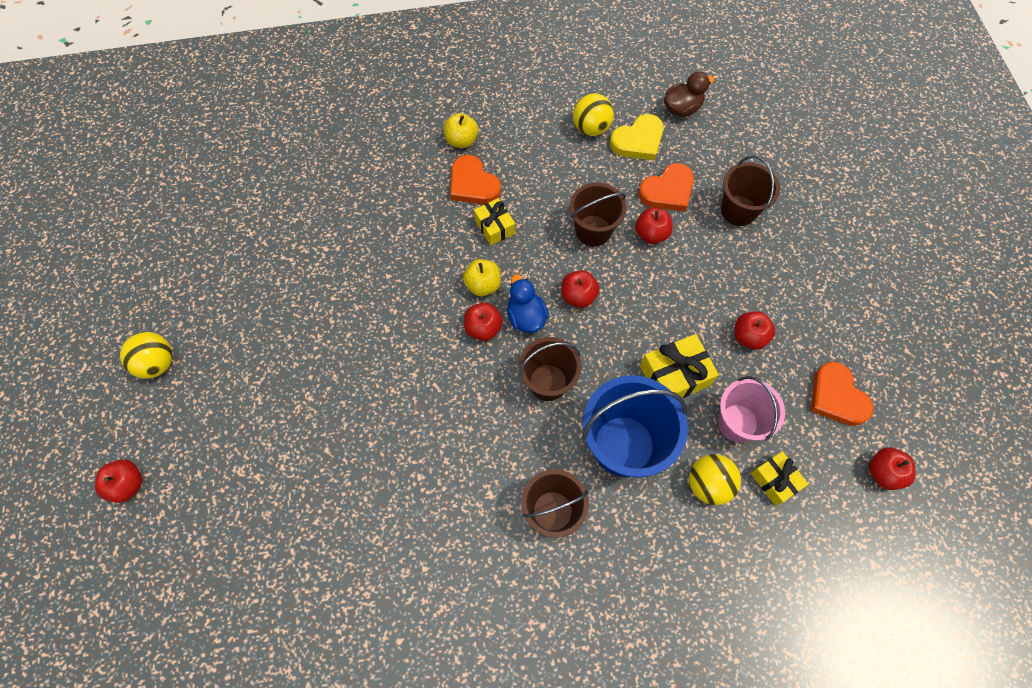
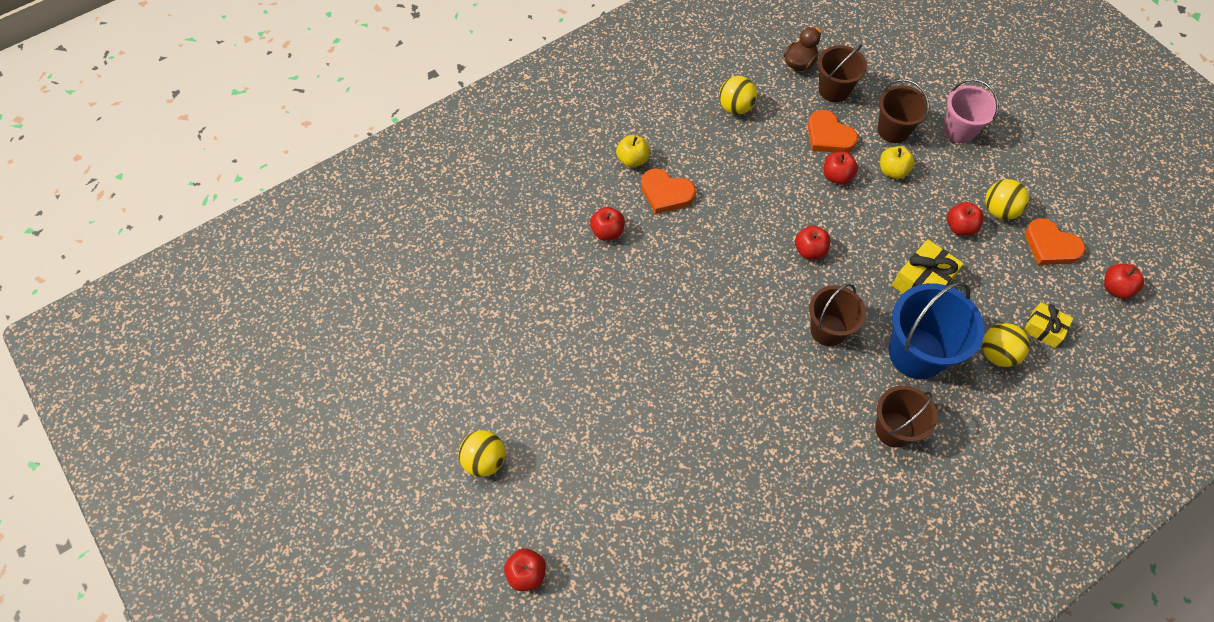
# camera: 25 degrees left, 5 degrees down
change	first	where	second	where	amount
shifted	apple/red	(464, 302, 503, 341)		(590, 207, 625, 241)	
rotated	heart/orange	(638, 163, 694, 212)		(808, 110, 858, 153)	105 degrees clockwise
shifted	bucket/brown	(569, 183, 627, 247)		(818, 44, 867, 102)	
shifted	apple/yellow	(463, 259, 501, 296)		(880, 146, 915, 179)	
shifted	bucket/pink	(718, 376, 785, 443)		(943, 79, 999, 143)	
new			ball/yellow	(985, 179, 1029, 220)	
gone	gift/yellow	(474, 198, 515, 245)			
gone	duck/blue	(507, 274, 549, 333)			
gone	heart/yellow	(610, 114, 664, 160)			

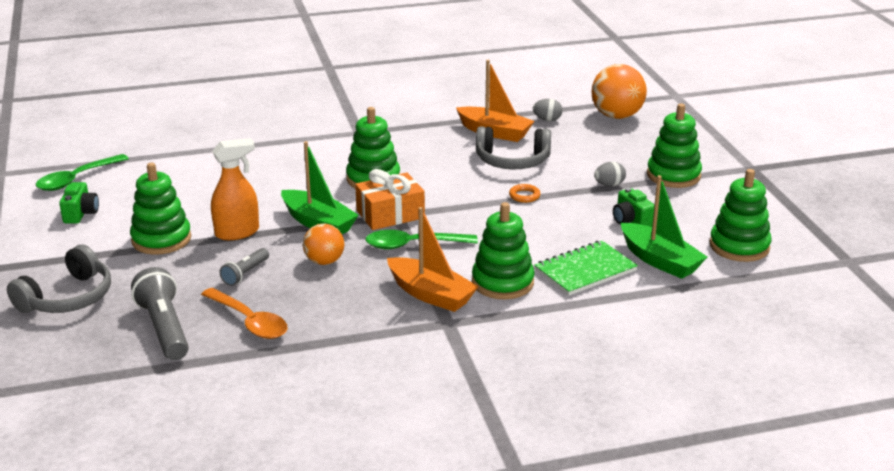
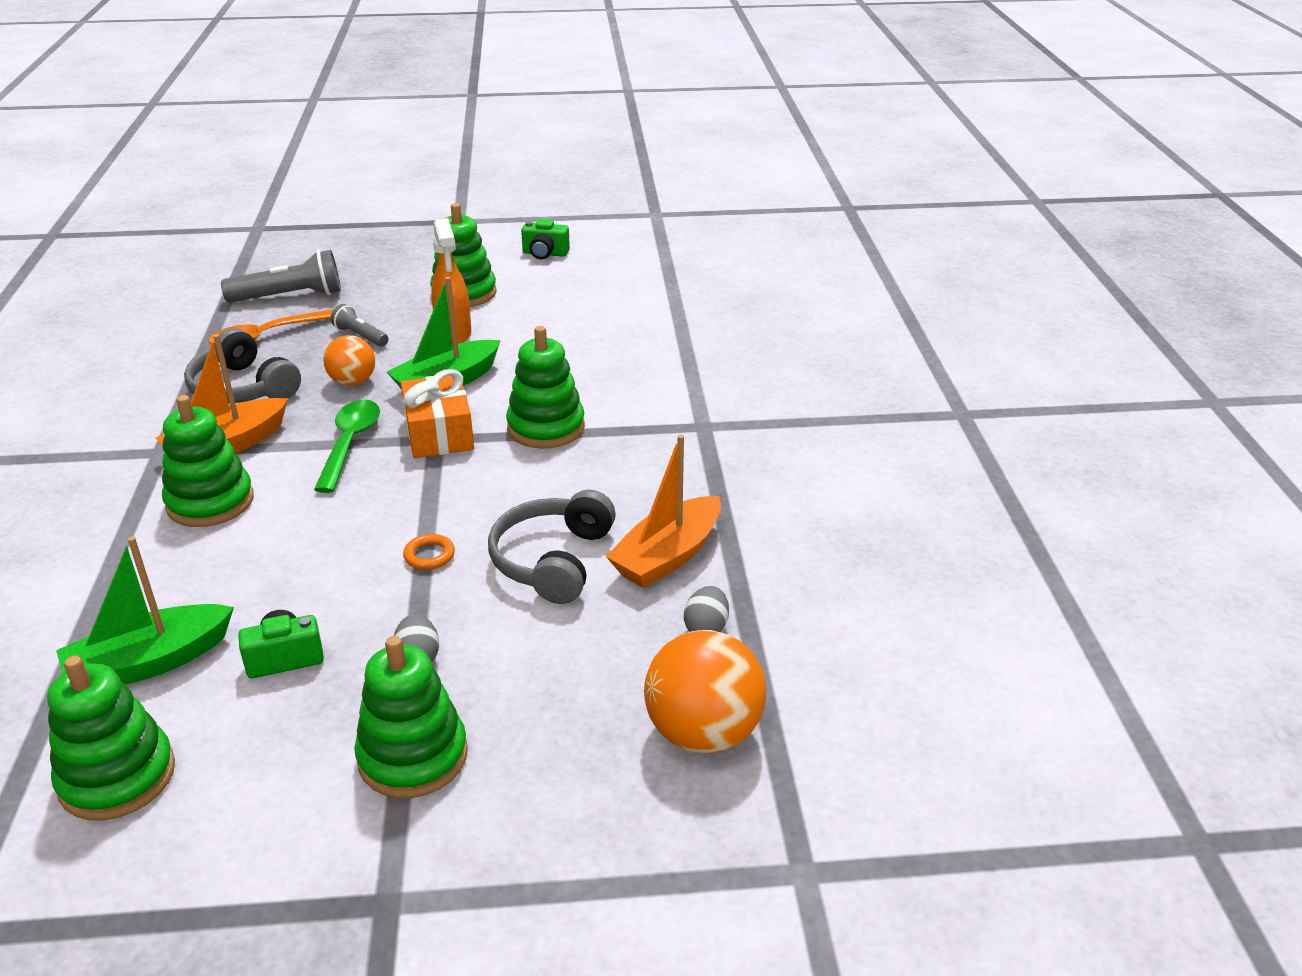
# camera: 100 degrees right, 5 degrees up
change	first	where	second	where	amount
shifted	headphones/grey	(7, 245, 111, 313)		(184, 328, 301, 403)	
gone	spoon/green	(36, 154, 129, 191)			
gone	notebook/green	(534, 241, 638, 296)			

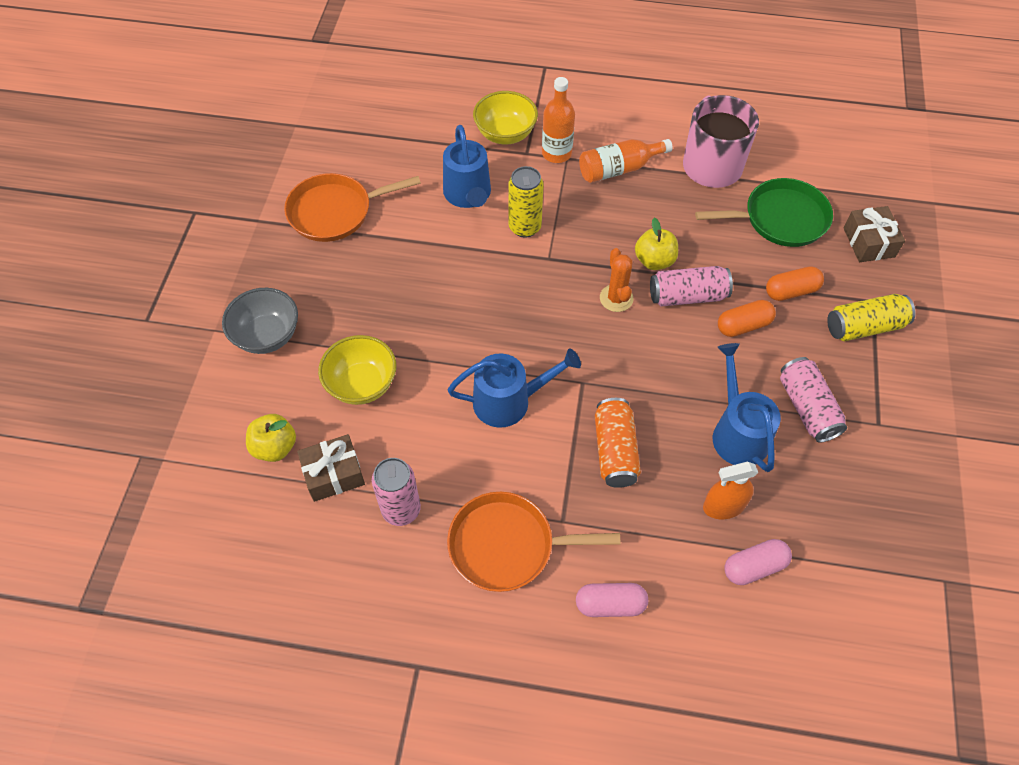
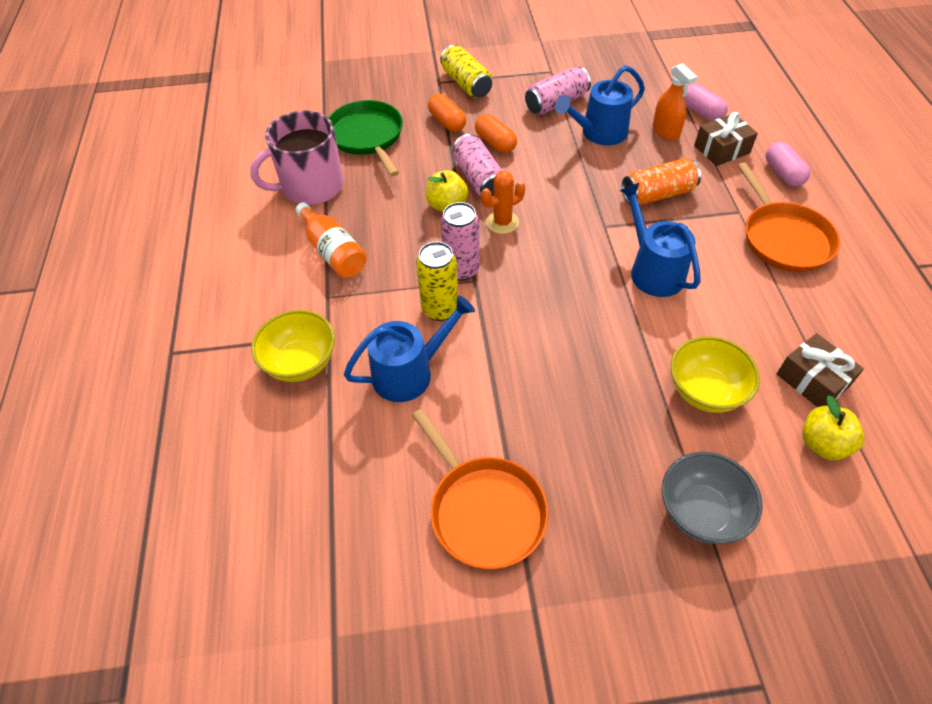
# camera: 105 degrees left, 5 degrees down
change	first	where	second	where	amount
shifted	can/pink	(372, 458, 421, 526)		(441, 202, 480, 281)	
shifted	gift/brown	(844, 206, 905, 262)		(694, 112, 758, 166)	
gone	bottle/orange	(542, 77, 575, 163)			

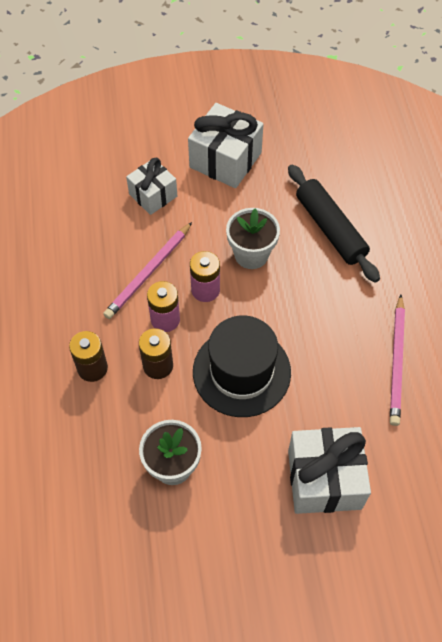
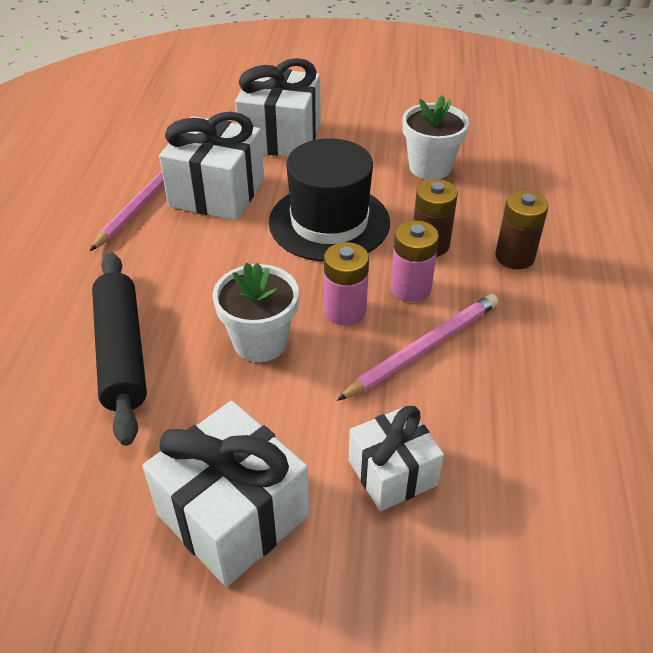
# camera: 165 degrees left, 15 degrees down
change	first	where	second	where	amount
new			gift/white	(159, 112, 264, 221)	

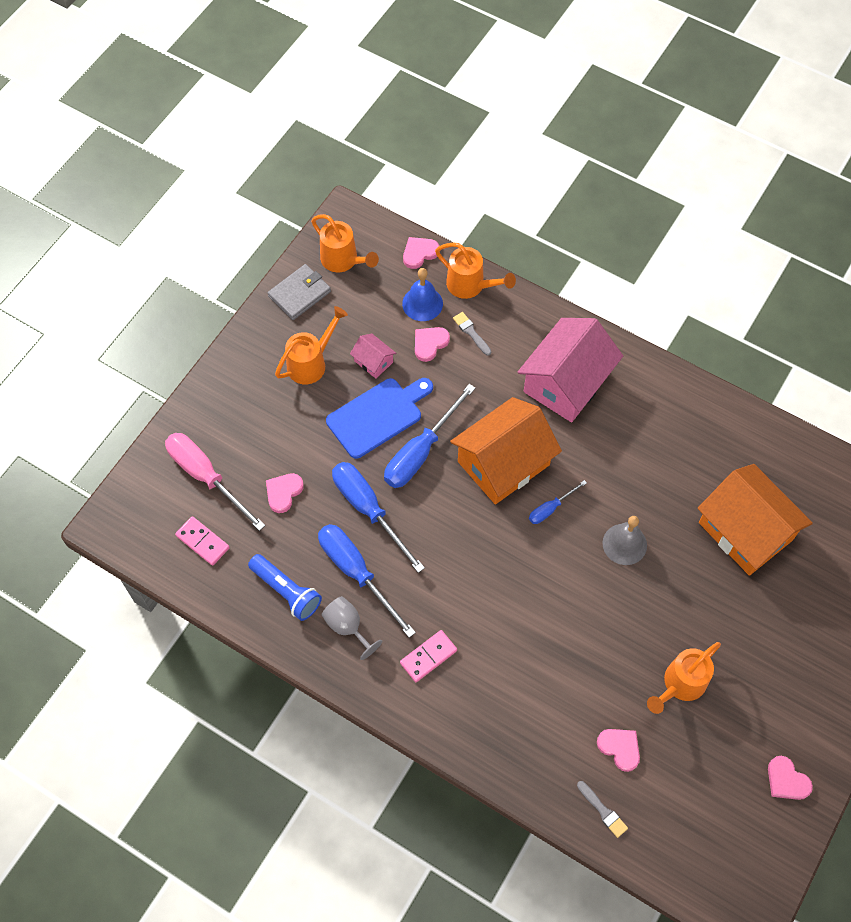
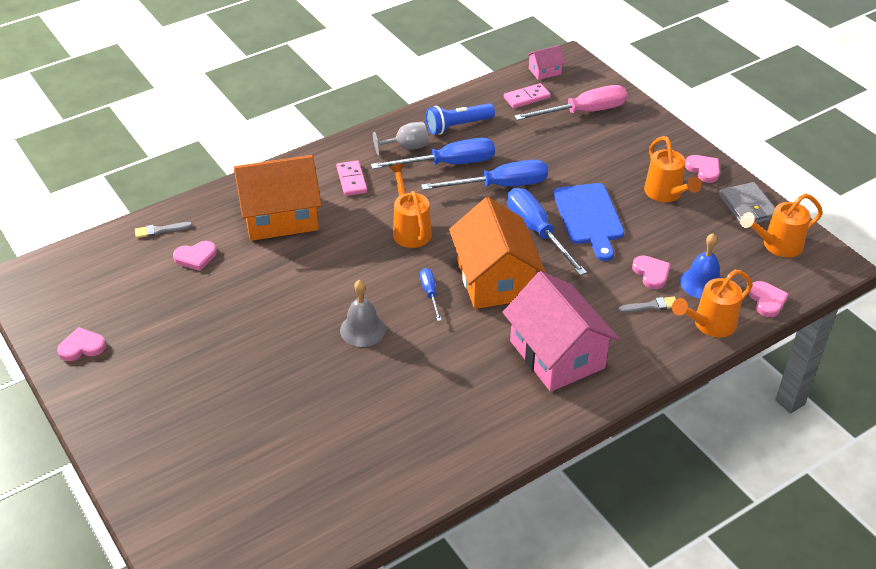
# camera: 115 degrees right, 20 degrees down
change	first	where	second	where	amount
shifted	house/orange	(697, 464, 813, 576)		(234, 155, 321, 241)	
shifted	watering can/orange	(647, 642, 721, 714)		(389, 163, 432, 248)	
shifted	house/pink	(350, 333, 396, 379)		(527, 45, 565, 80)	
shifted	heart/pink	(266, 473, 304, 513)		(685, 155, 720, 183)	

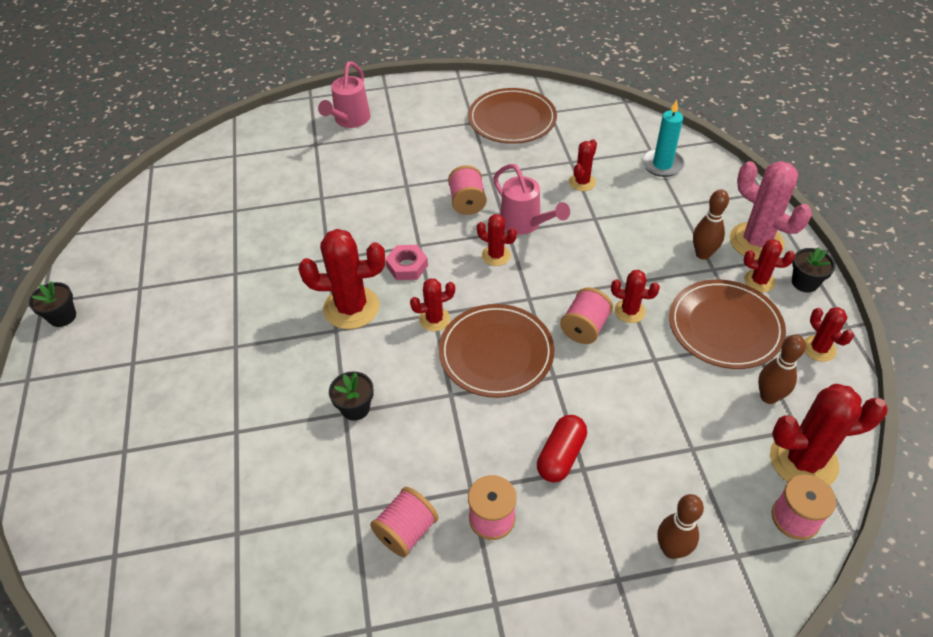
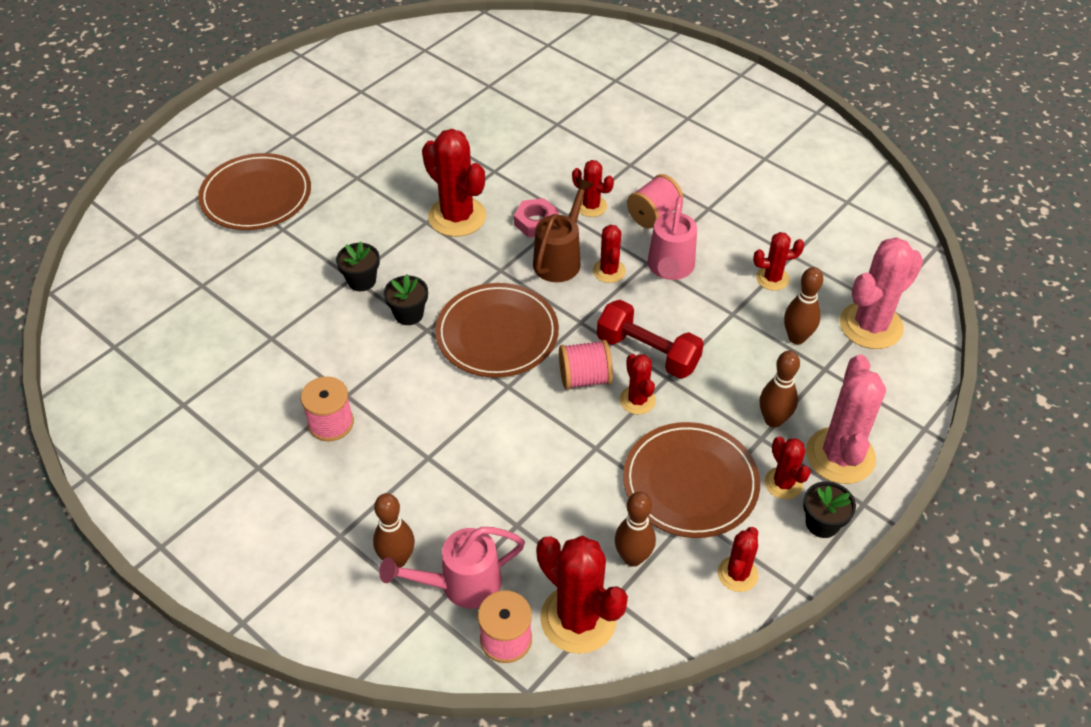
# camera: 50 degrees right, 0 degrees up
change	first	where	second	where	amount
shifted	plate/brown	(468, 88, 557, 144)		(198, 153, 311, 230)	
shifted	watering can/pink	(318, 61, 370, 128)		(379, 527, 525, 609)	
shifted	flower pot/black	(29, 281, 76, 327)		(384, 274, 428, 325)	
new			watering can/brown	(533, 178, 594, 282)	
shifted	cactus/red	(410, 278, 455, 331)		(572, 160, 614, 217)	
new			dumbbell/red	(597, 300, 704, 379)	
new			bowling pin/brown	(784, 267, 823, 344)	
swapped	candle/turquoise	(642, 100, 685, 177)	cactus/pink	(840, 237, 923, 349)	
gone	spool/pink	(370, 487, 438, 557)			
gone	capsule/red	(537, 415, 587, 482)			

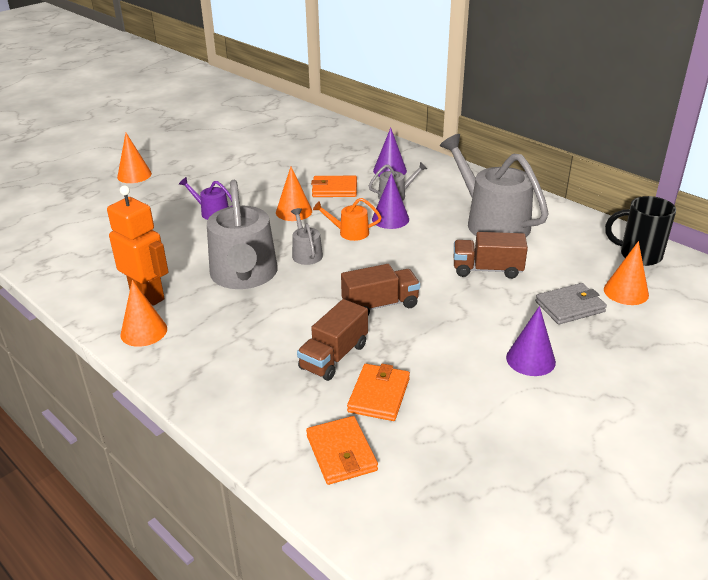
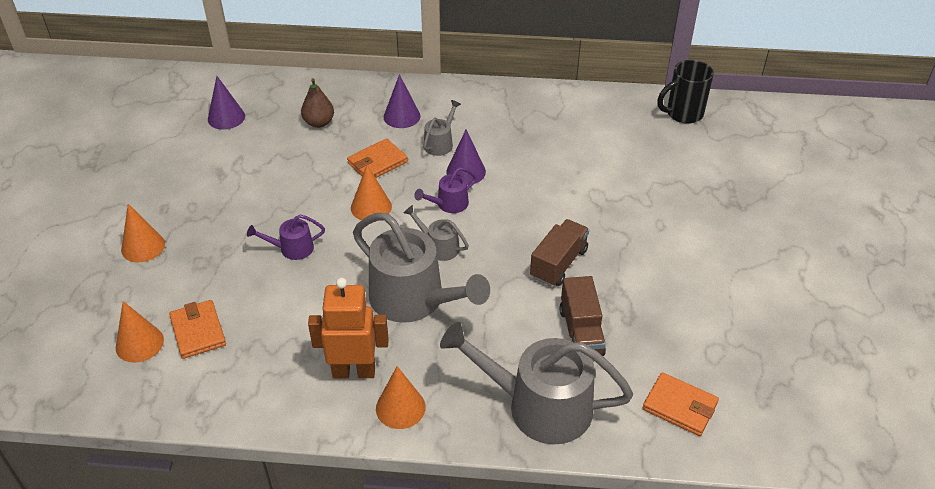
# camera: 40 degrees left, 10 degrees up
change	first	where	second	where	amount
shifted	cone/orange	(604, 241, 649, 305)		(116, 301, 164, 363)	
shifted	wallet/orange	(347, 364, 410, 421)		(169, 300, 226, 359)	
shifted	cone/purple	(506, 306, 556, 376)		(208, 76, 245, 130)	
new			pear/brown	(301, 78, 334, 128)	
repainted	watering can/orange	(313, 198, 382, 241)	watering can/purple	(414, 167, 477, 213)	
shifted	watering can/grey	(440, 134, 549, 237)		(440, 322, 633, 444)	
gone	truck/brown	(454, 232, 528, 279)			
gone	wallet/grey	(535, 283, 607, 325)			

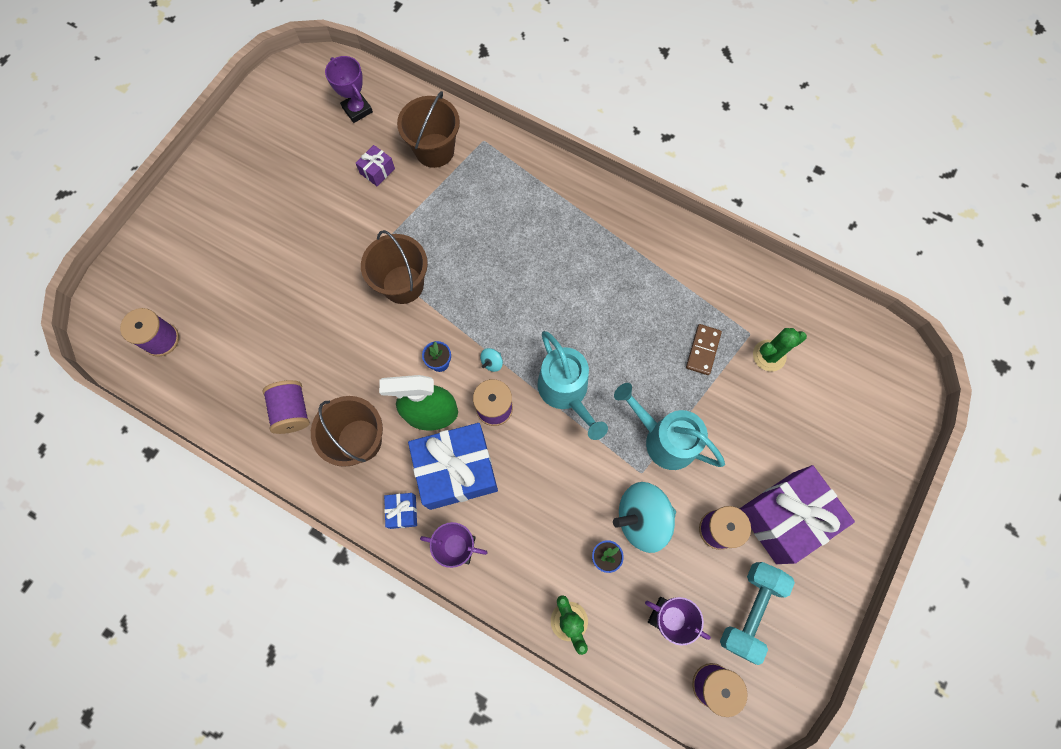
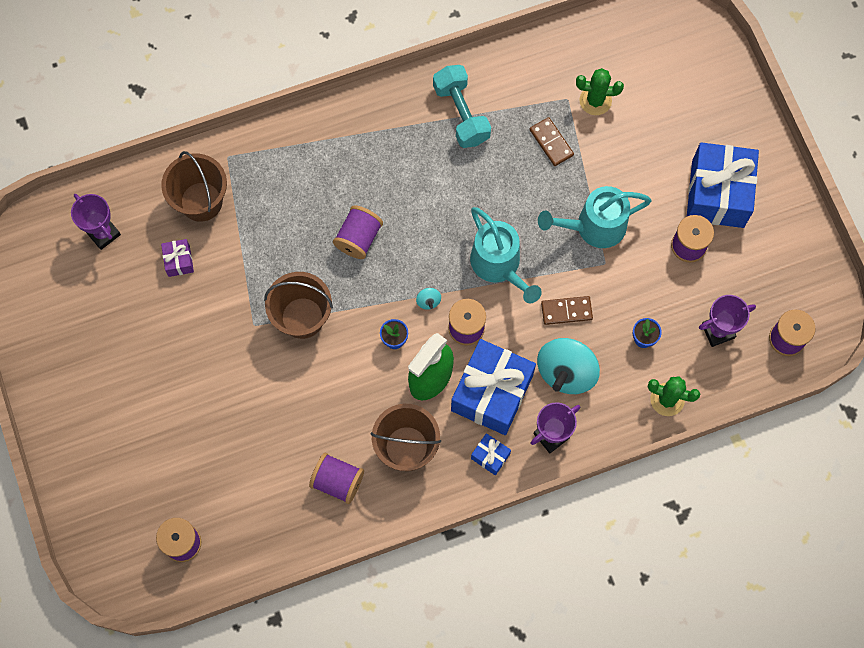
# camera: 50 degrees left, 0 degrees up
change	first	where	second	where	amount
rotated	trophy/purple	(325, 56, 373, 123)		(71, 194, 121, 250)	45 degrees clockwise
new			spool/purple	(333, 205, 383, 259)	
shifted	dumbbell/turquoise	(720, 562, 795, 665)		(433, 65, 491, 148)	
rotated	watering can/turquoise	(537, 331, 608, 440)		(470, 207, 542, 303)	45 degrees clockwise
shifted	spinning top/turquoise	(613, 482, 676, 553)		(537, 338, 600, 394)	
new			domino/brown	(541, 296, 593, 325)	
rotated	cactus/green	(753, 328, 807, 371)		(576, 68, 624, 115)	75 degrees clockwise
repainted	gift/purple	(739, 465, 855, 564)	gift/blue	(687, 142, 759, 228)	

